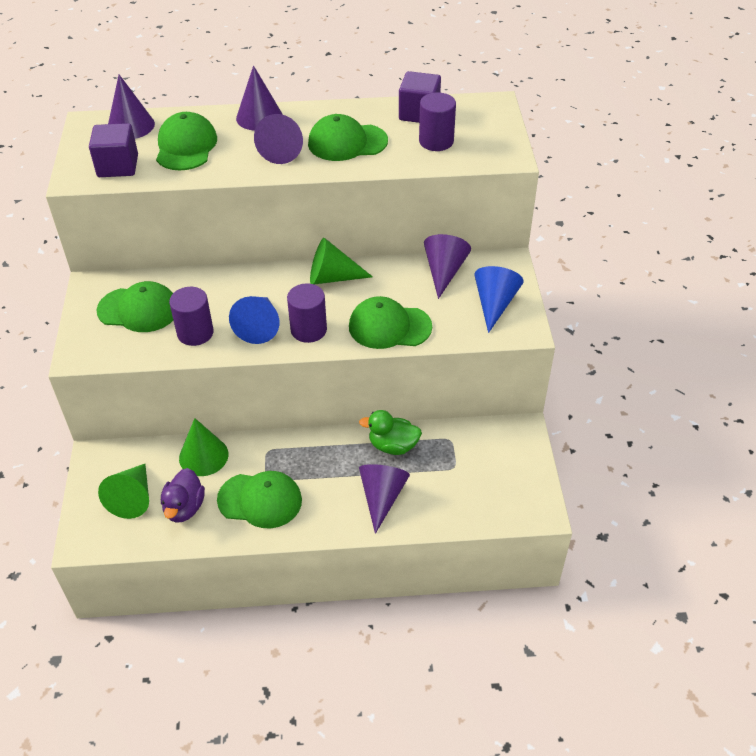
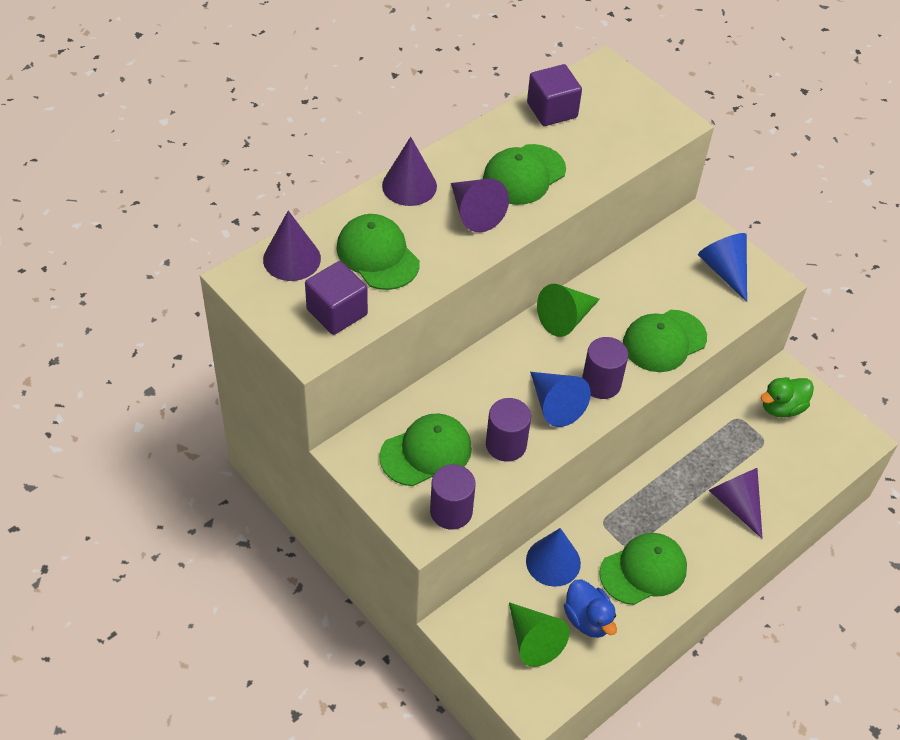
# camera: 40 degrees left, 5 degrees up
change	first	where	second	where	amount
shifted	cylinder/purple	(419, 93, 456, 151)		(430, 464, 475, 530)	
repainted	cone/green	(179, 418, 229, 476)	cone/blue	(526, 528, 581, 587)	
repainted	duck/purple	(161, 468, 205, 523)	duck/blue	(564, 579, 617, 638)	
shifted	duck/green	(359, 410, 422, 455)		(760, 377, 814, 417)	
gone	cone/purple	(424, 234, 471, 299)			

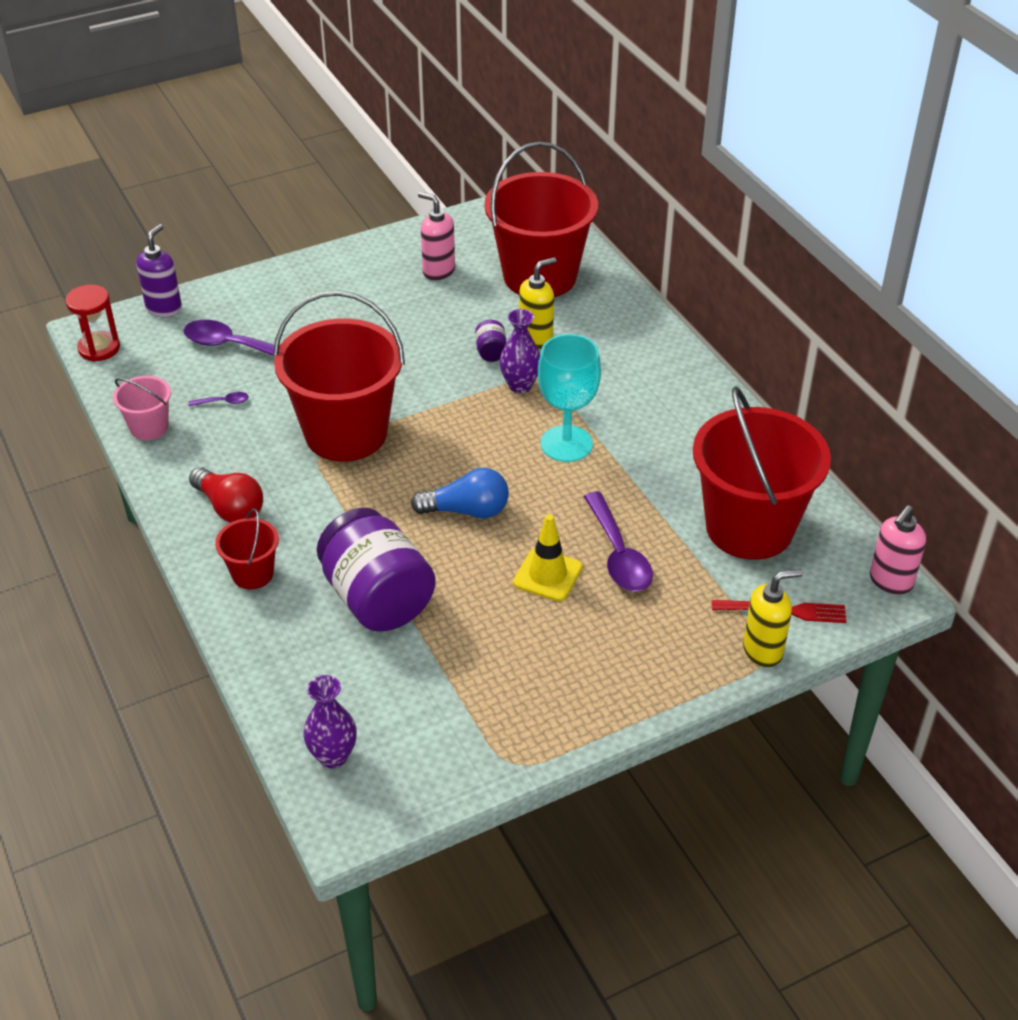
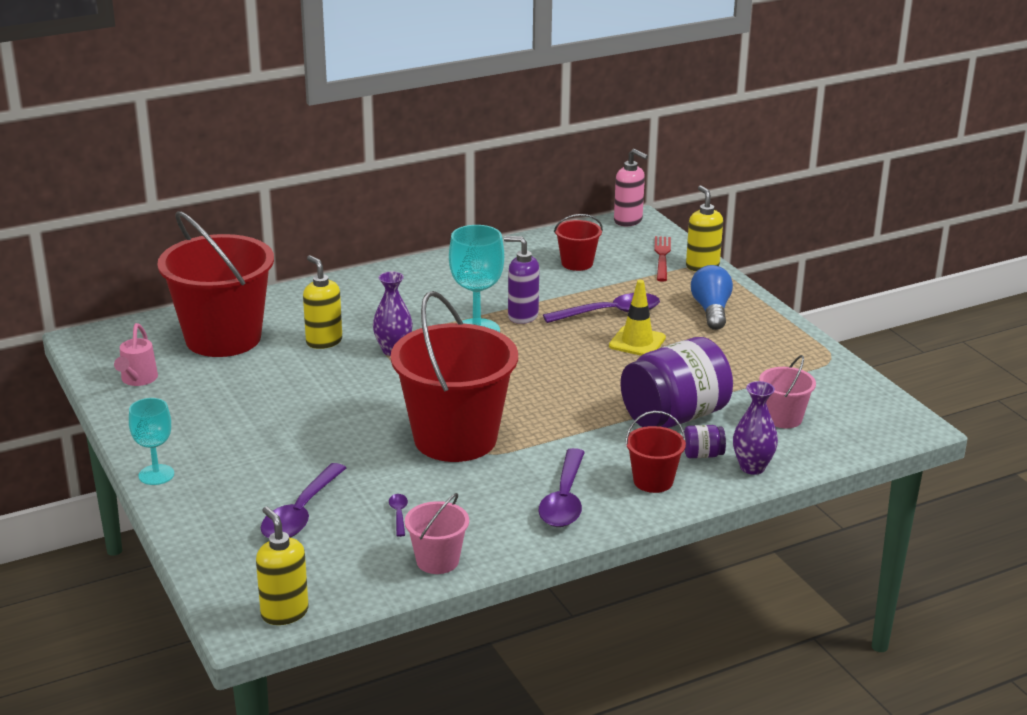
# camera: 90 degrees left, 15 degrees down
change	first	where	second	where	amount
new			watering can/pink	(114, 323, 158, 386)	
new			goblet/turquoise	(129, 398, 174, 485)	
swapped	hourglass/red	(65, 285, 120, 362)	soap dispenser/yellow	(256, 507, 309, 625)	
shifted	soap dispenser/purple	(136, 224, 182, 317)		(504, 236, 539, 324)	
swapped	light bulb/red	(189, 467, 263, 523)	spoon/purple	(538, 448, 585, 527)	
scaled	bucket/red	(693, 386, 831, 560)		(554, 214, 603, 271)	x0.46
shifted	jar/purple	(475, 320, 507, 362)		(684, 425, 726, 458)	
shifted	light bulb/blue	(411, 468, 509, 518)		(691, 265, 733, 330)	
shifted	vase/purple	(303, 675, 357, 768)		(733, 381, 778, 475)	
new			bucket/pink	(759, 355, 816, 428)	
gone	soap dispenser/pink	(418, 192, 455, 280)			

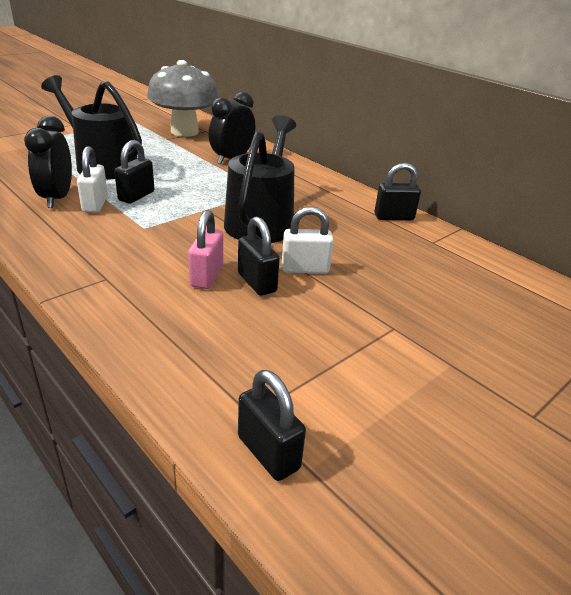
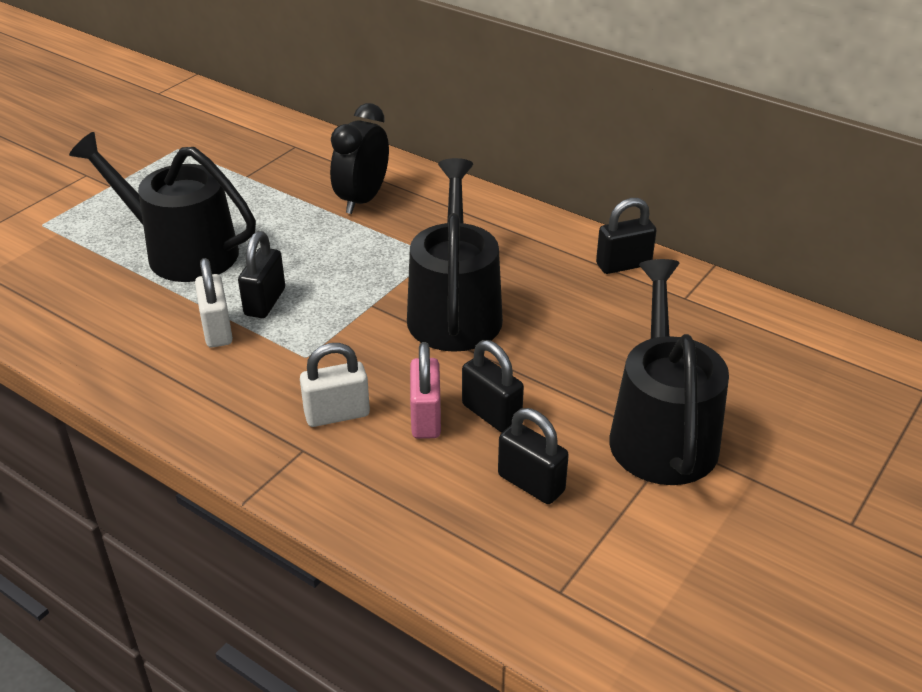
# camera: 10 degrees left, 5 degrees up
change	first	where	second	where	amount
shifted	padlock/white	(282, 206, 334, 274)		(300, 343, 370, 427)	
shifted	padlock/black	(238, 370, 306, 481)		(498, 408, 569, 504)	
new			watering can/black	(609, 259, 729, 485)	
gone	clock/black	(24, 115, 72, 208)			
gone	mushroom/grey	(147, 60, 219, 137)			

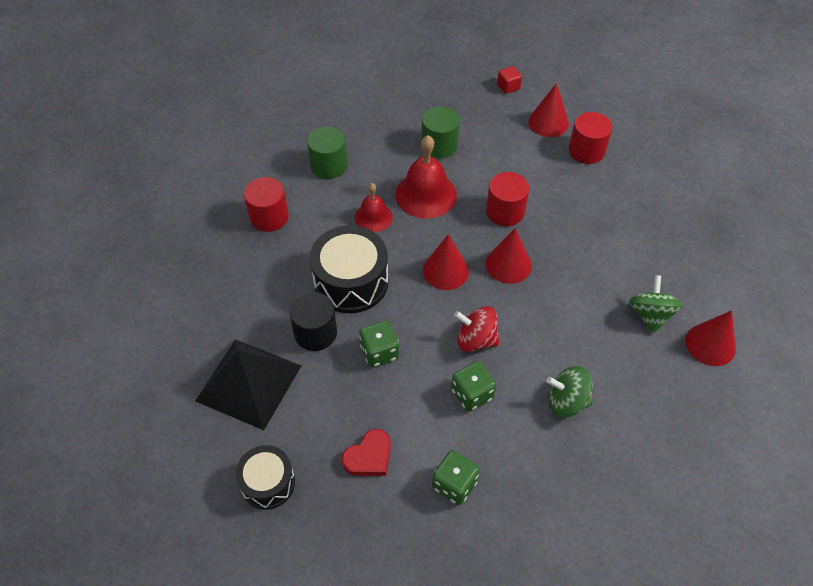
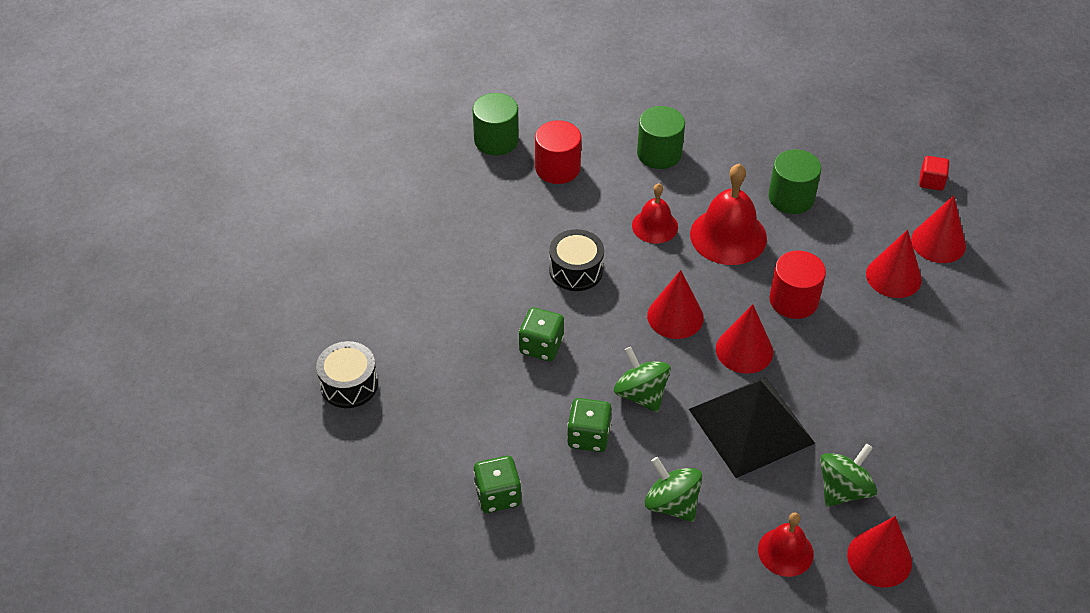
# camera: 40 degrees right, 5 degrees down
change	first	where	second	where	amount
new			cylinder/green	(473, 93, 519, 156)	
scaled	drum/black	(310, 226, 388, 313)		(549, 229, 604, 291)	x0.62
repainted	spinning top/red	(454, 306, 500, 352)	spinning top/green	(614, 347, 671, 413)	
shifted	pyramid/black	(195, 339, 301, 430)		(689, 377, 815, 478)	
new			bell/red	(758, 512, 814, 577)	
new			cone/red	(866, 230, 922, 298)	
gone	cylinder/black	(289, 292, 337, 351)			
gone	heart/red	(342, 429, 391, 476)			
gone	cylinder/red	(569, 112, 612, 164)			

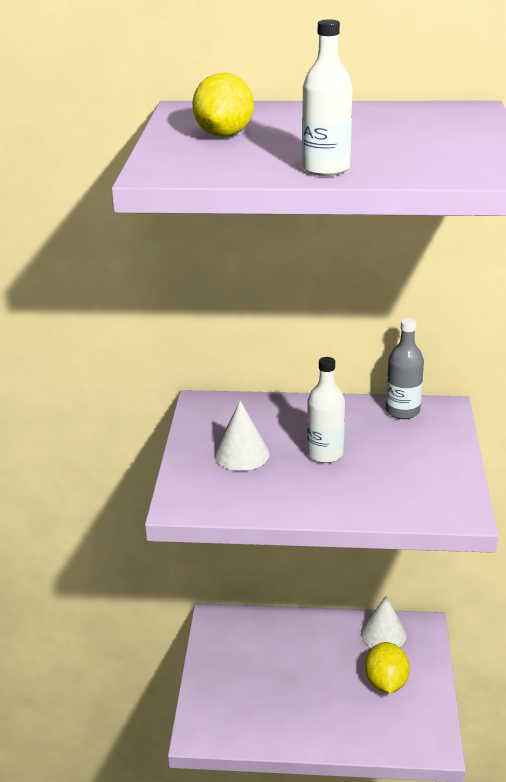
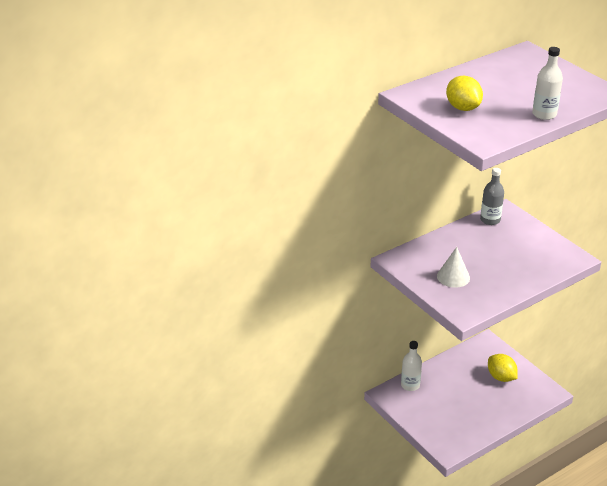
# camera: 40 degrees left, 5 degrees up
change	first	where	second	where	amount
shifted	bottle/white	(307, 357, 345, 463)		(401, 341, 422, 391)	
gone	cone/white	(361, 596, 406, 648)			

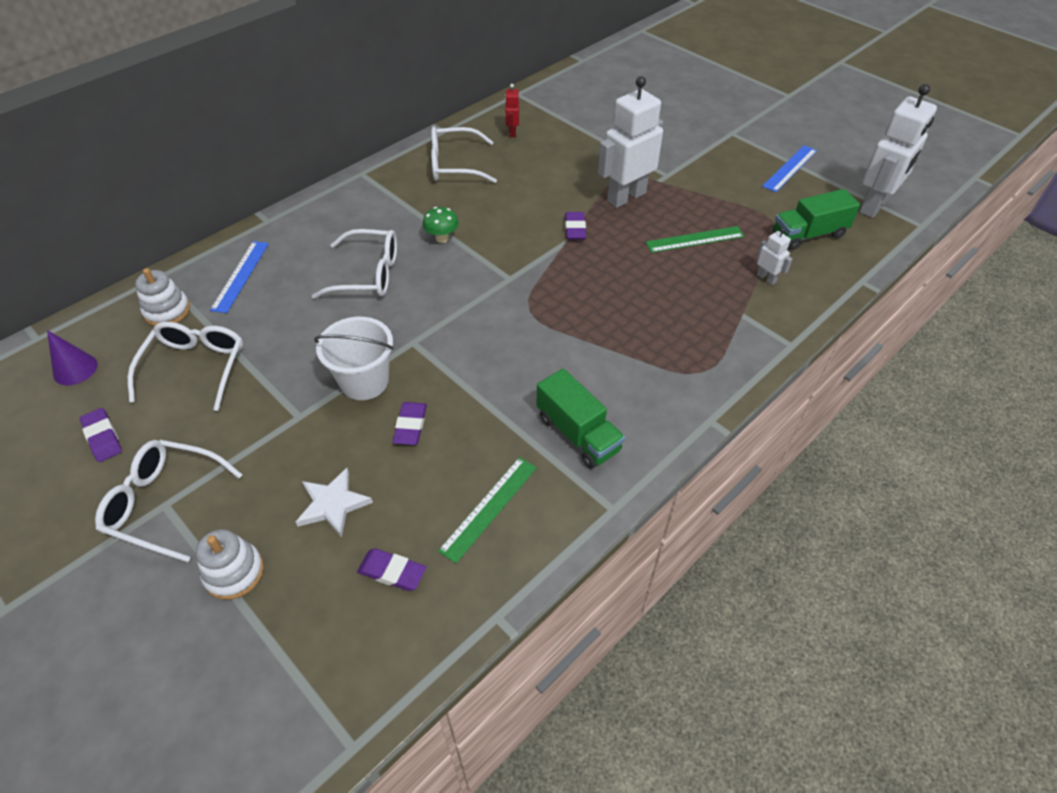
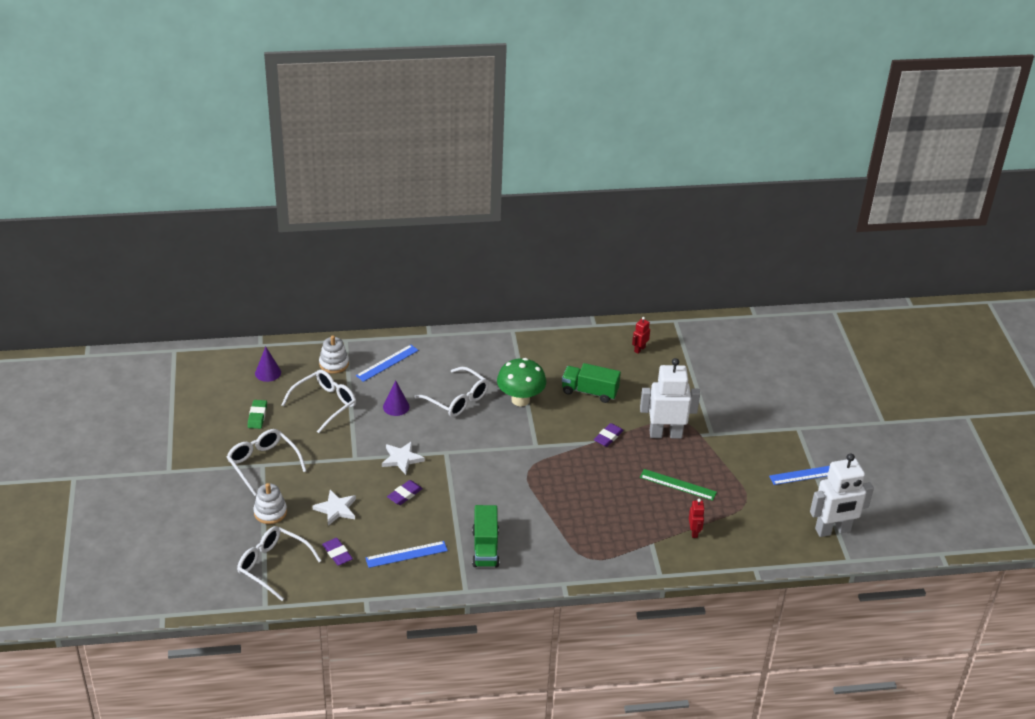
# camera: 35 degrees right, 10 degrees down
change	first	where	second	where	amount
shifted	glasses/white	(431, 126, 497, 183)		(237, 526, 322, 601)	
repainted	eraser/purple	(80, 408, 122, 462)	eraser/green	(248, 400, 267, 429)	
repainted	ruler/green	(438, 457, 537, 564)	ruler/blue	(365, 541, 448, 568)	
swapped	bucket/white	(314, 317, 394, 400)	star/white	(382, 441, 425, 475)	
new			cone/purple	(383, 380, 410, 416)	
scaled	mushroom/green	(422, 207, 459, 243)		(497, 358, 546, 407)	x1.86
shifted	truck/green	(773, 189, 860, 250)		(562, 363, 621, 403)	
repainted	robot/white	(757, 228, 792, 285)	robot/red	(689, 499, 705, 538)	

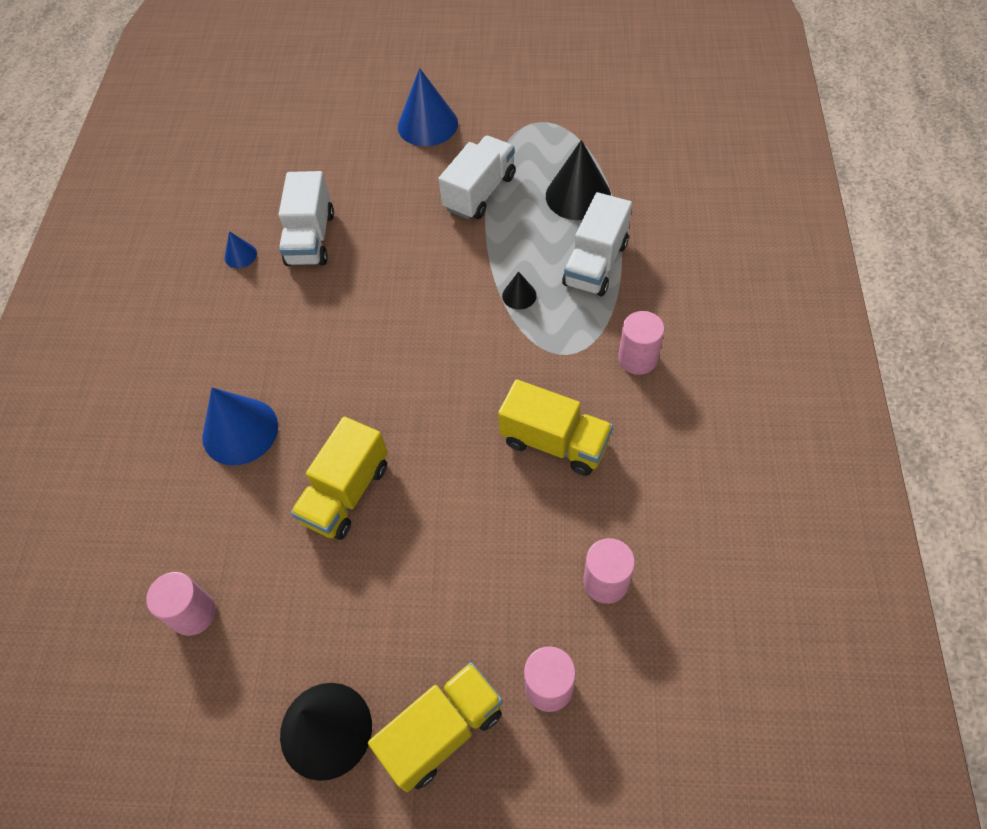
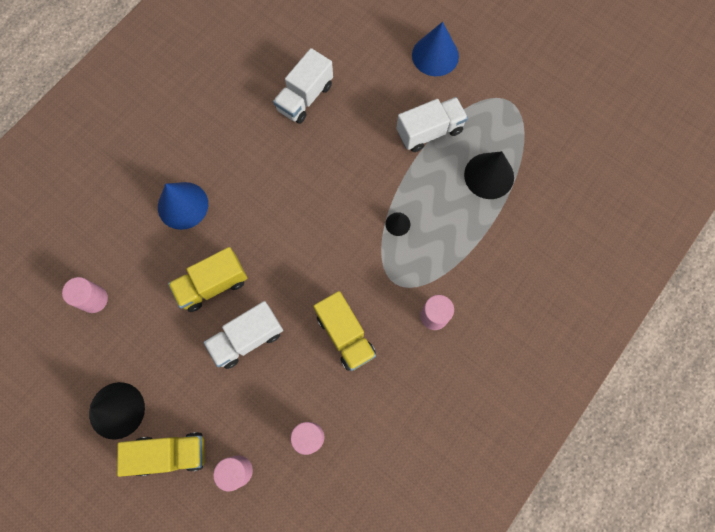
# camera: 30 degrees right, 15 degrees up
change	first	where	second	where	amount
shifted	truck/white	(562, 192, 632, 296)		(203, 301, 283, 369)	
gone	cone/blue	(225, 231, 257, 268)			

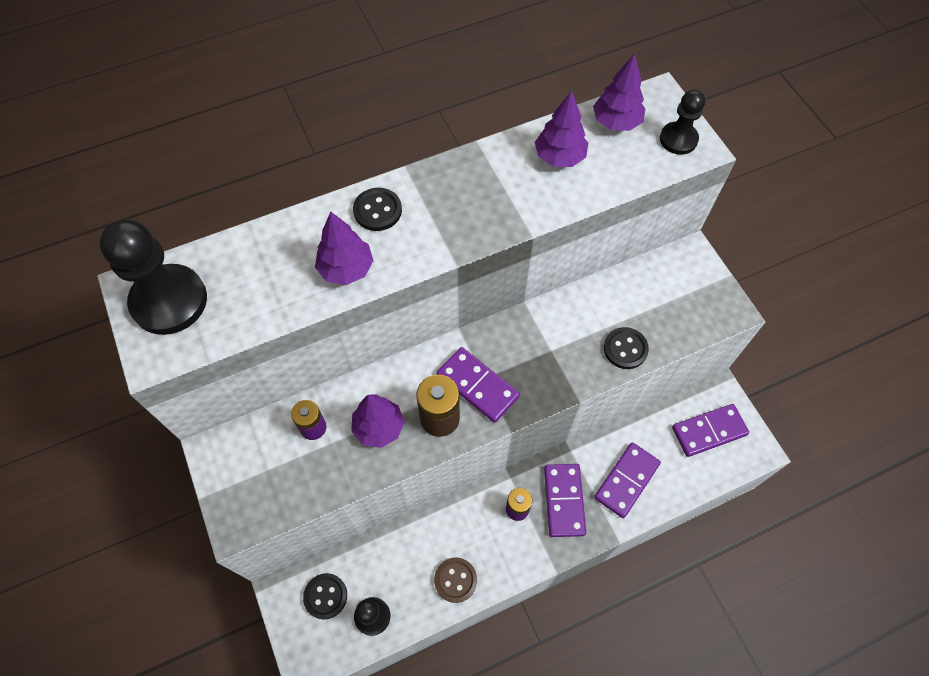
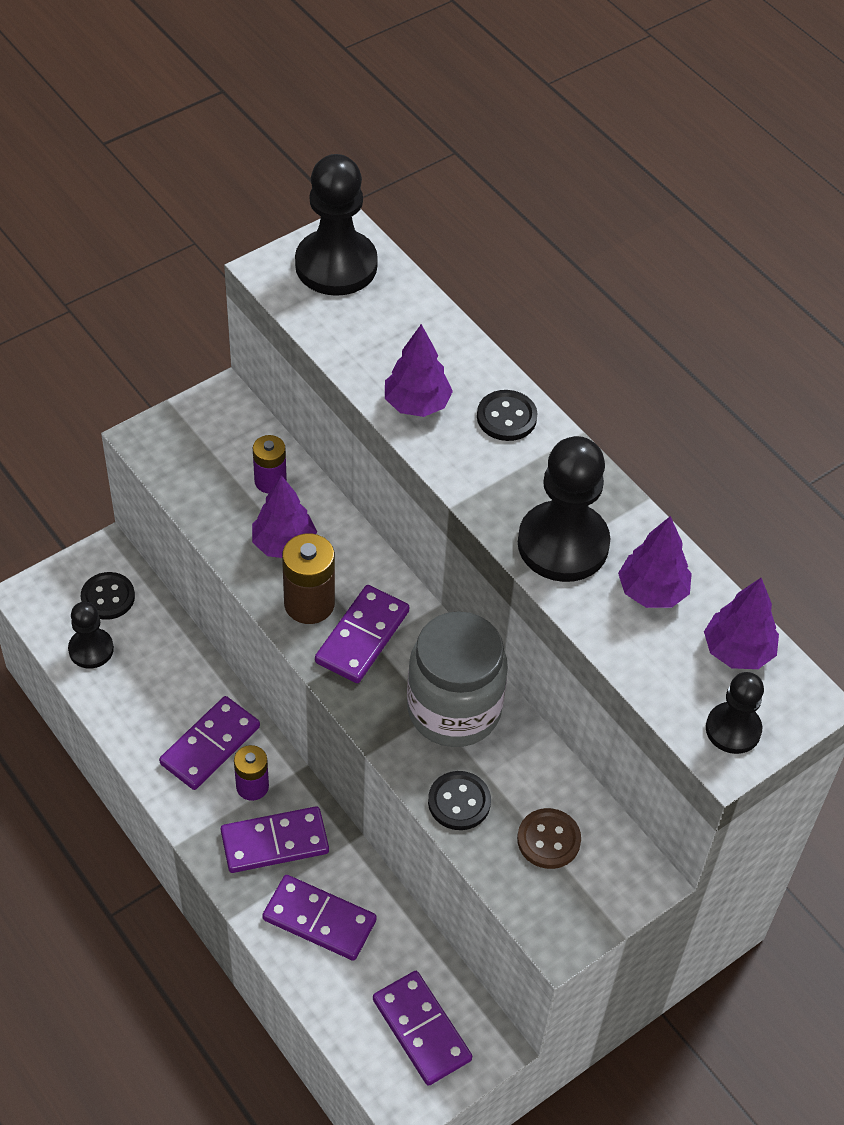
# camera: 75 degrees right, 10 degrees down
change	first	where	second	where	amount
new			domino/purple	(159, 696, 260, 790)	
new			jar/grey	(407, 611, 508, 747)	
shifted	button/brown	(434, 557, 477, 603)		(517, 808, 581, 869)	
new			pawn/black	(518, 436, 611, 582)	

